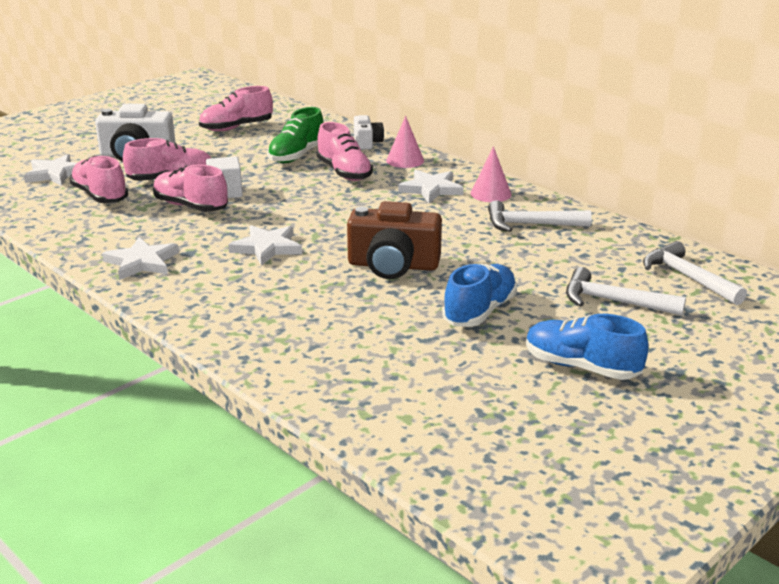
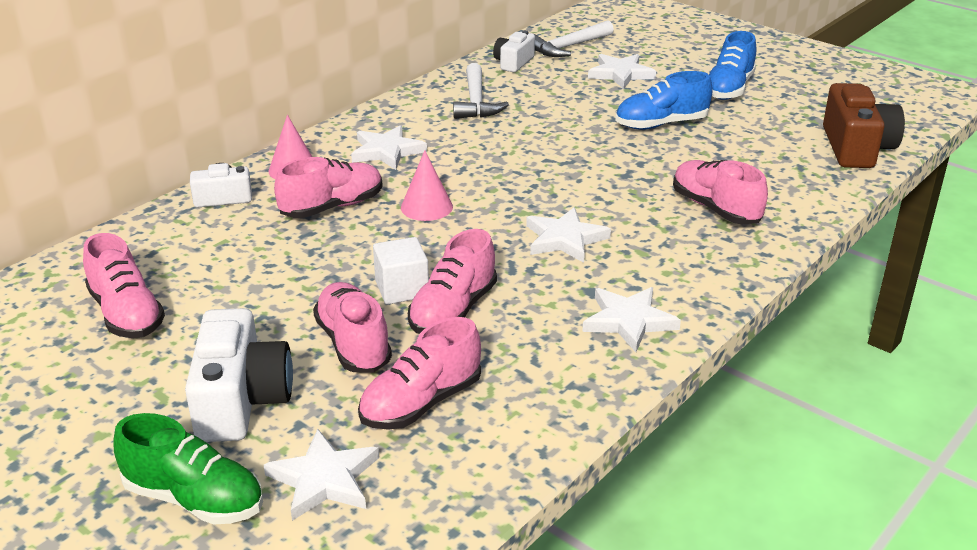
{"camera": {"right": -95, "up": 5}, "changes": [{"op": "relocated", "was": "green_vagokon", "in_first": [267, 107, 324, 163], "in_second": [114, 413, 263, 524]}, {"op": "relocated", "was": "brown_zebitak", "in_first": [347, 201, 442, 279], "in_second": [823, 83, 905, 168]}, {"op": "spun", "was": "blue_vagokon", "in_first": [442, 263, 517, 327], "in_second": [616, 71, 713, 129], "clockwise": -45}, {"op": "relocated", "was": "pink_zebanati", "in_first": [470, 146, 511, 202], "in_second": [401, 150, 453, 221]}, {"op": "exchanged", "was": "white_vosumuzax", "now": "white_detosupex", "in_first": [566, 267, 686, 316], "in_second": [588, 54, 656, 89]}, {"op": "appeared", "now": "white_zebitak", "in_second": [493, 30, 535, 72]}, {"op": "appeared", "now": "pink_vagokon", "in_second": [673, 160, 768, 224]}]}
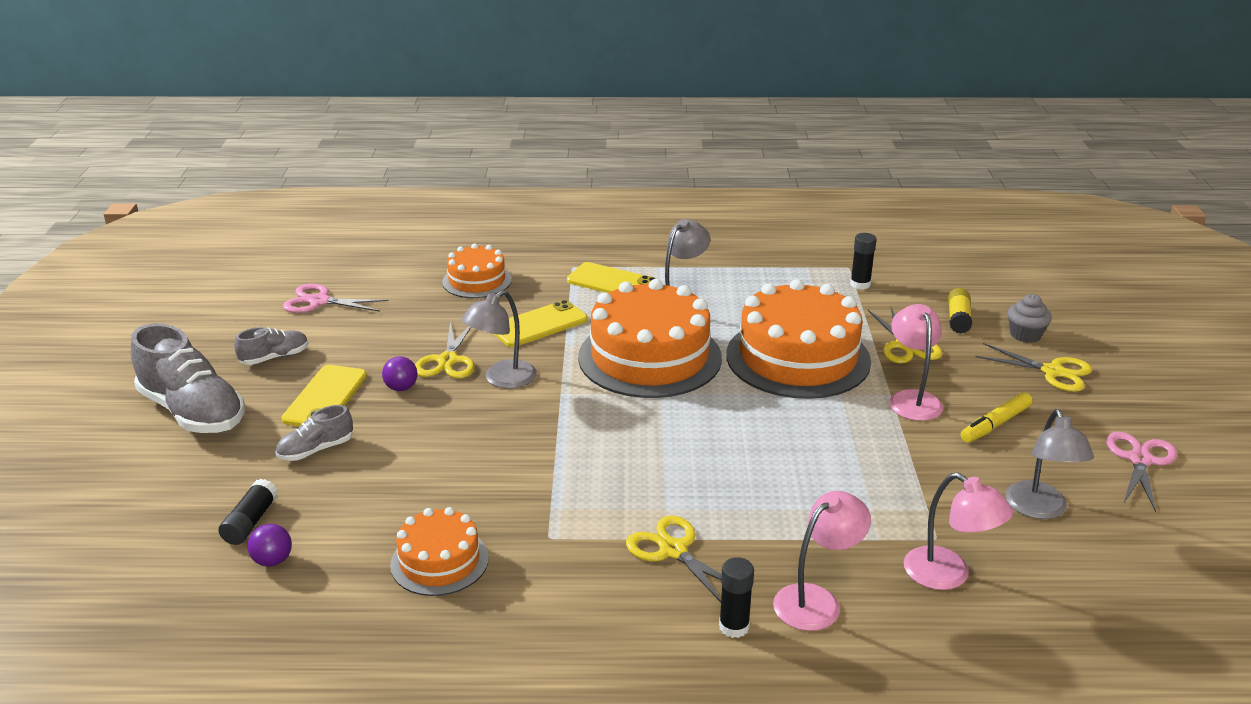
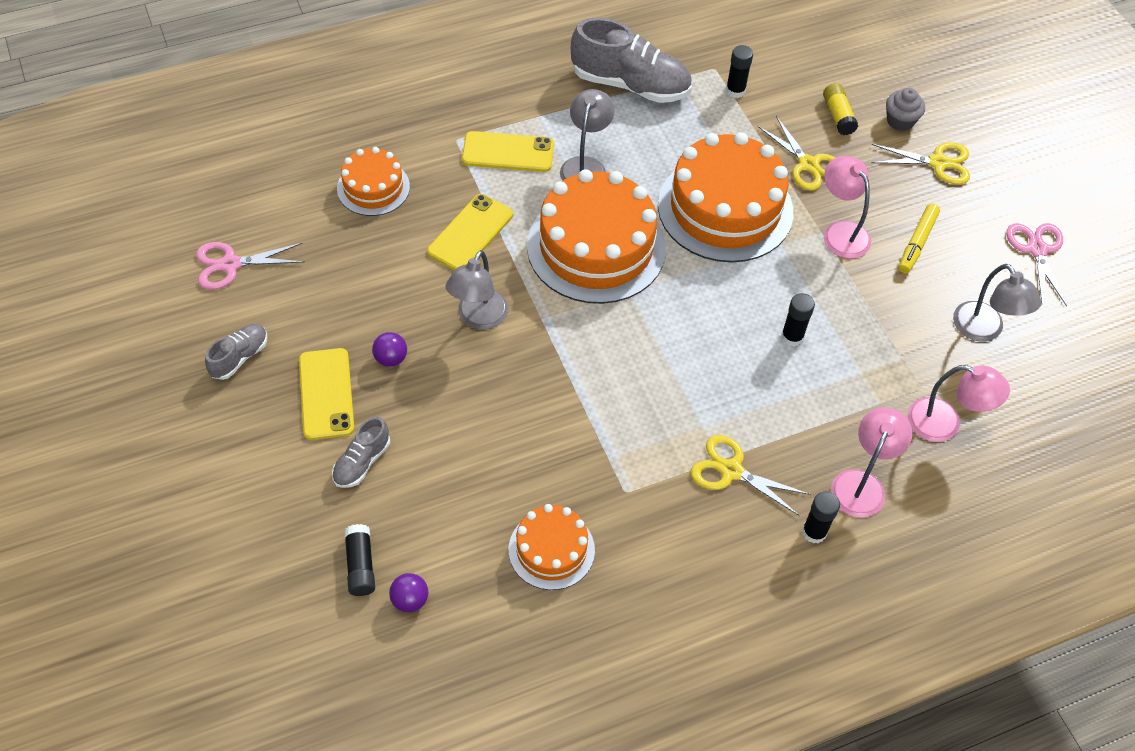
{"camera": {"right": -25, "up": 25}, "changes": [{"op": "relocated", "was": "grey_vagokon", "in_first": [131, 323, 245, 433], "in_second": [571, 18, 692, 103]}, {"op": "missing", "was": "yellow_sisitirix", "in_first": [415, 321, 475, 378]}, {"op": "appeared", "now": "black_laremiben", "in_second": [781, 293, 815, 346]}]}
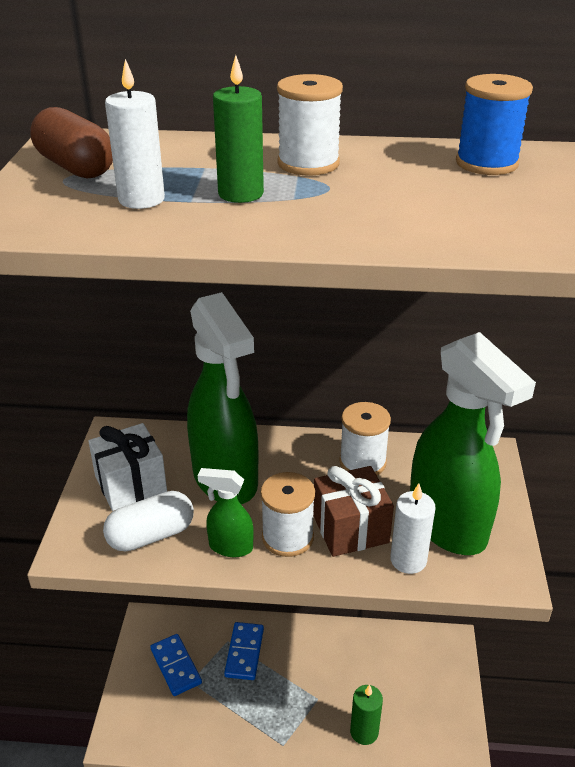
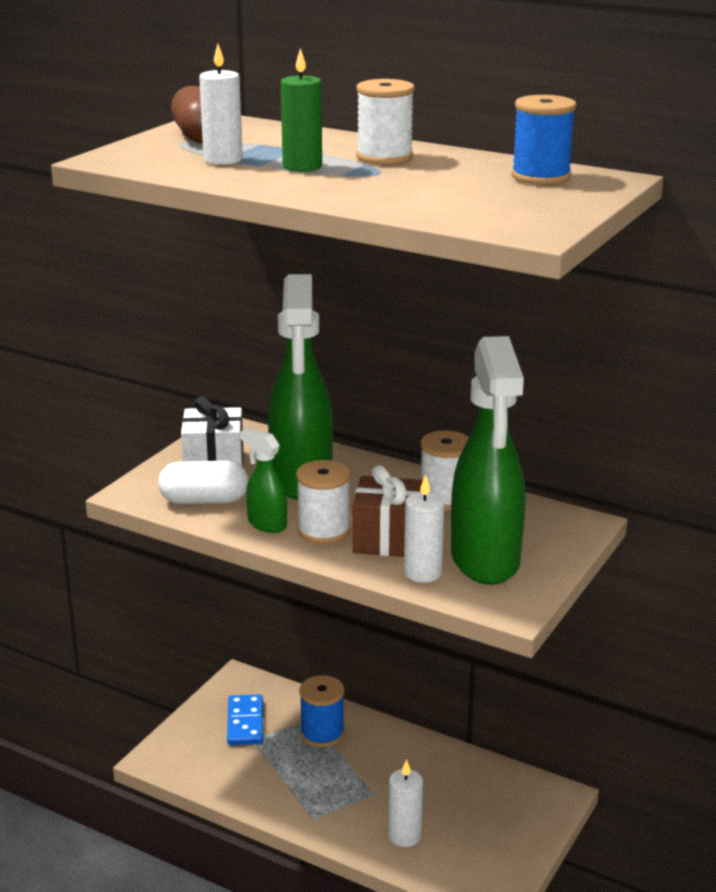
{"camera": {"right": 25, "up": -10}, "changes": [{"op": "exchanged", "was": "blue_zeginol", "now": "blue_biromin", "in_first": [224, 622, 264, 680], "in_second": [299, 675, 345, 748]}, {"op": "colour", "was": "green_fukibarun", "now": "white_fukibarun", "in_first": [350, 684, 383, 745], "in_second": [388, 759, 423, 847]}]}
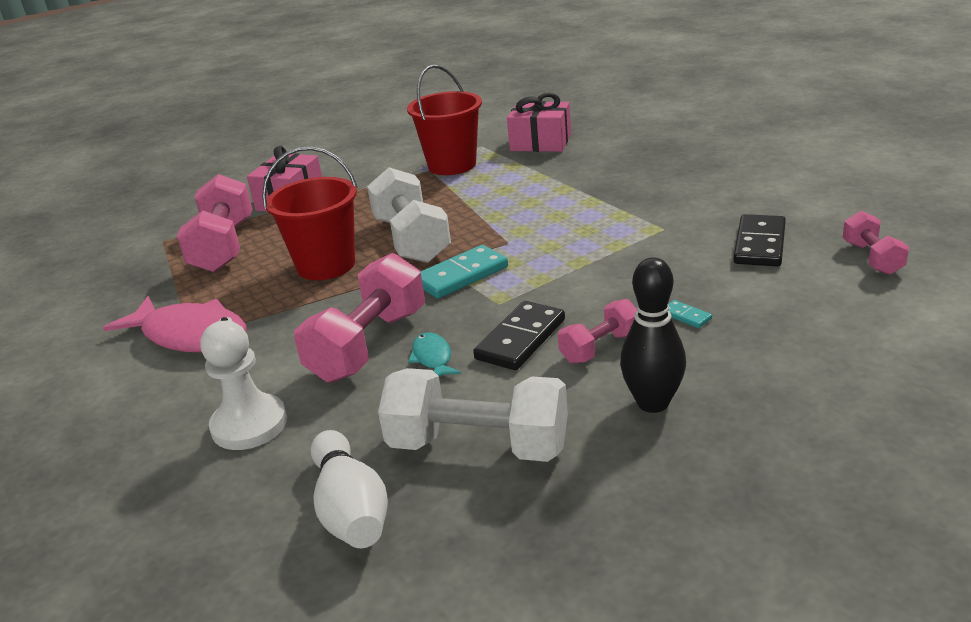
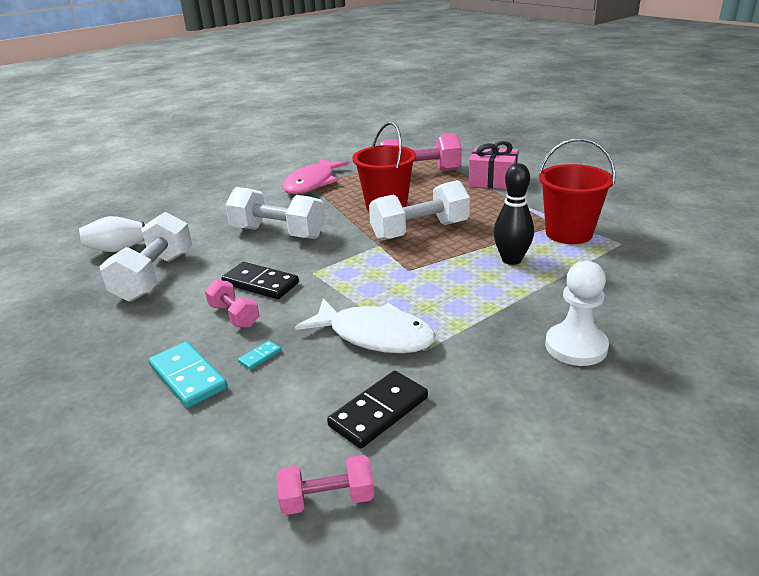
{"camera": {"right": 85, "up": 0}, "changes": [{"op": "relocated", "was": "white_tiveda", "in_first": [200, 321, 287, 450], "in_second": [545, 261, 609, 366]}, {"op": "colour", "was": "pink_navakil", "now": "white_navakil", "in_first": [294, 253, 425, 383], "in_second": [225, 187, 325, 239]}, {"op": "missing", "was": "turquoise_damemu", "in_first": [408, 332, 461, 377]}, {"op": "relocated", "was": "turquoise_zeginol", "in_first": [421, 245, 508, 299], "in_second": [149, 342, 227, 408]}, {"op": "missing", "was": "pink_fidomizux", "in_first": [507, 93, 571, 152]}, {"op": "relocated", "was": "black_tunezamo", "in_first": [620, 257, 686, 413], "in_second": [494, 163, 534, 265]}, {"op": "spun", "was": "black_zeginol", "in_first": [734, 214, 786, 267], "in_second": [327, 371, 428, 449], "clockwise": -60}, {"op": "appeared", "now": "white_damemu", "in_second": [295, 298, 436, 353]}]}
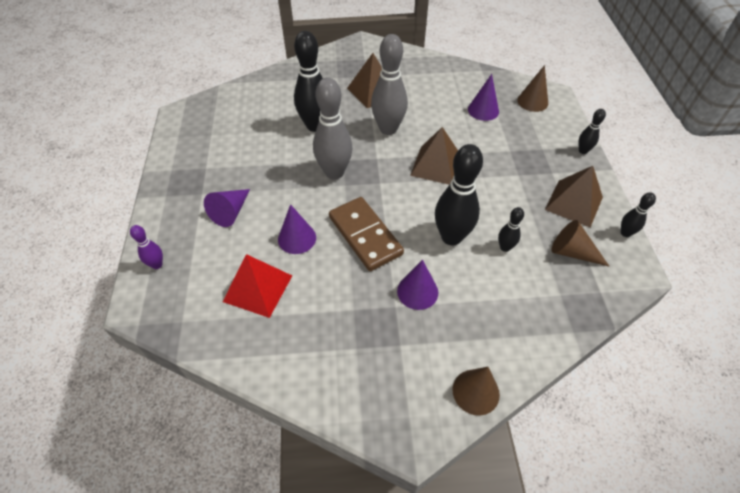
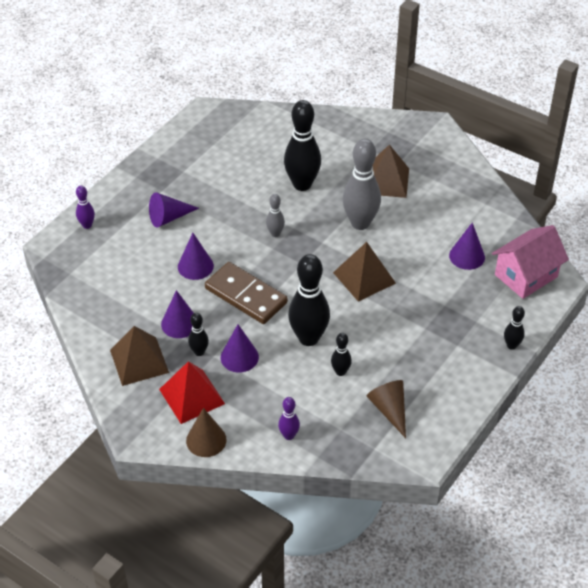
{"camera": {"right": 40, "up": -5}, "changes": [{"op": "relocated", "was": "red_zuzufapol", "in_first": [223, 254, 292, 318], "in_second": [159, 361, 225, 424]}, {"op": "size", "was": "grey_tunezamo", "in_first": [313, 77, 353, 180], "in_second": [266, 194, 285, 237], "ratio": 0.49}, {"op": "spun", "was": "brown_zeginol", "in_first": [329, 197, 404, 271], "in_second": [205, 262, 288, 324], "clockwise": -60}, {"op": "exchanged", "was": "brown_zebanati", "now": "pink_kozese", "in_first": [517, 65, 548, 112], "in_second": [492, 225, 569, 299]}, {"op": "relocated", "was": "brown_zuzufapol", "in_first": [545, 166, 603, 228], "in_second": [110, 326, 169, 386]}, {"op": "relocated", "was": "black_tunezamo", "in_first": [621, 192, 656, 237], "in_second": [188, 313, 209, 356]}, {"op": "appeared", "now": "purple_zebanati", "in_second": [161, 290, 194, 338]}, {"op": "appeared", "now": "purple_tunezamo", "in_second": [278, 397, 300, 440]}]}
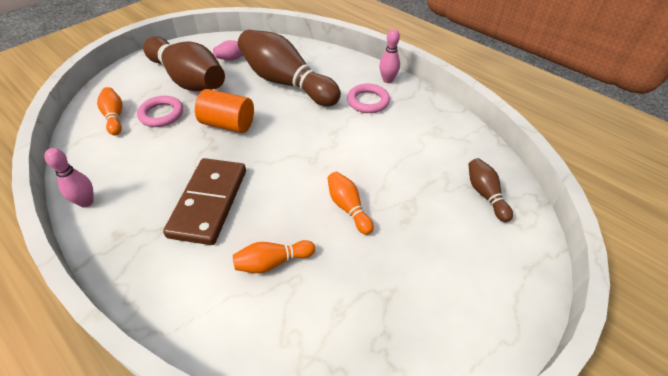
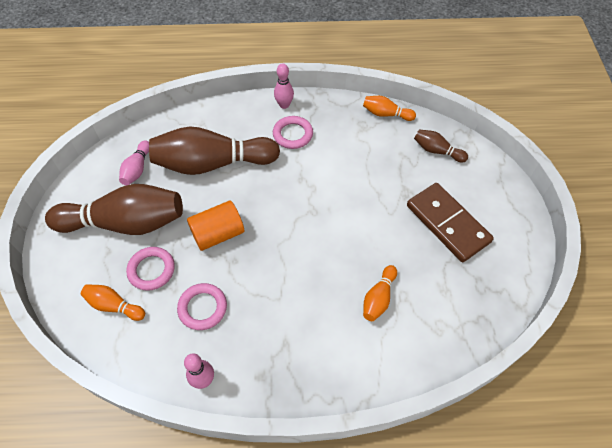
{"camera": {"right": -45, "up": 10}, "changes": [{"op": "relocated", "was": "brown_zeginol", "in_first": [163, 158, 246, 245], "in_second": [407, 183, 494, 262]}, {"op": "relocated", "was": "orange_tunezamo", "in_first": [327, 172, 374, 235], "in_second": [363, 96, 416, 121]}, {"op": "appeared", "now": "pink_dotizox", "in_second": [177, 283, 227, 330]}]}
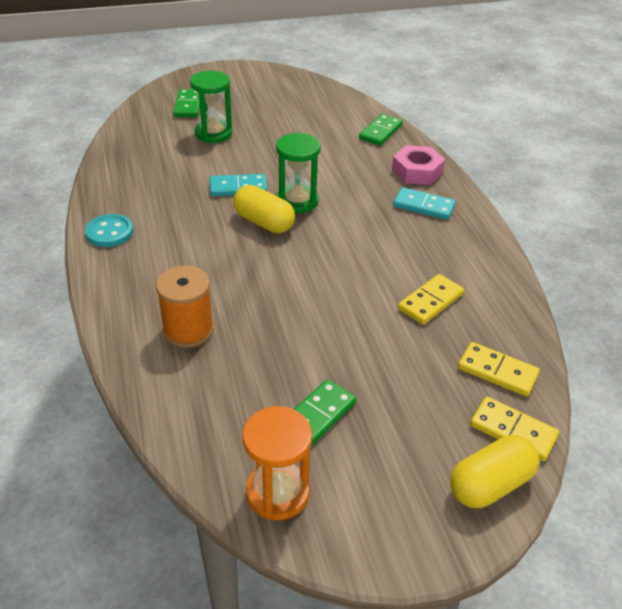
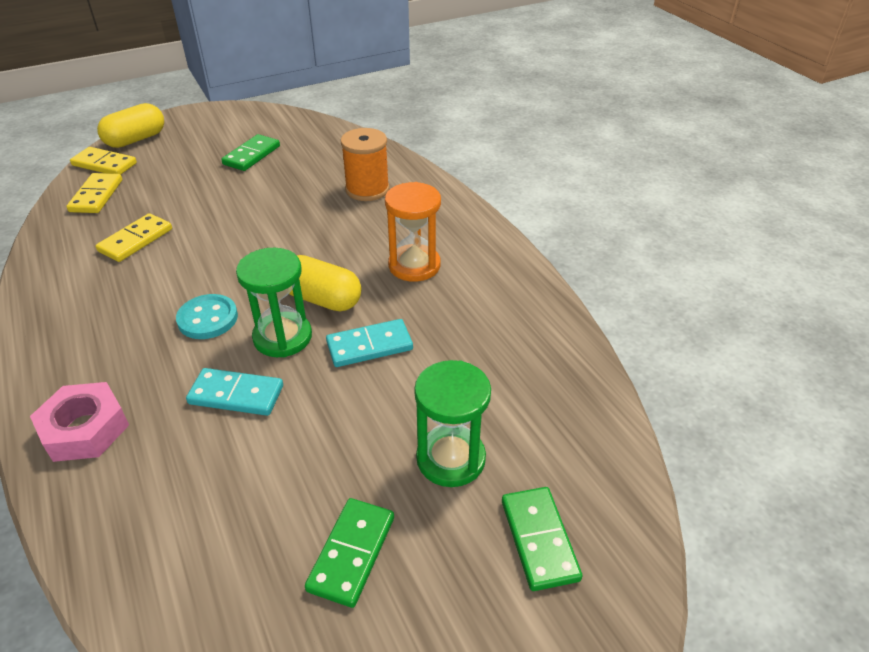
{"camera": {"right": 170, "up": 0}, "changes": [{"op": "relocated", "was": "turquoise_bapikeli", "in_first": [85, 214, 134, 247], "in_second": [176, 294, 238, 339]}, {"op": "relocated", "was": "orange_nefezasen", "in_first": [243, 406, 312, 520], "in_second": [385, 182, 441, 282]}, {"op": "relocated", "was": "green_zeginol", "in_first": [359, 114, 403, 146], "in_second": [305, 498, 394, 608]}, {"op": "relocated", "was": "turquoise_zeginol", "in_first": [393, 187, 456, 220], "in_second": [186, 368, 283, 416]}, {"op": "spun", "was": "yellow_zeginol", "in_first": [458, 342, 540, 397], "in_second": [66, 173, 122, 213], "clockwise": 75}]}
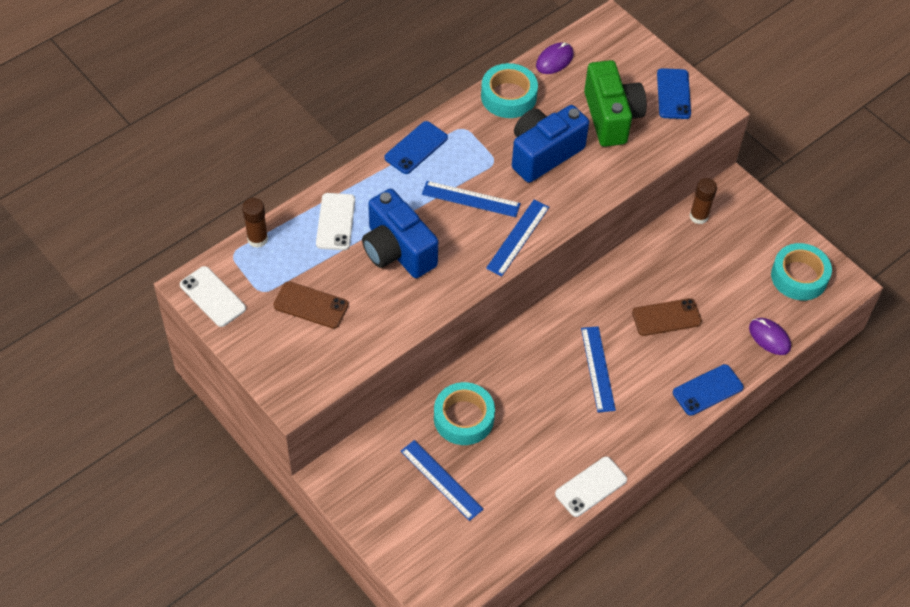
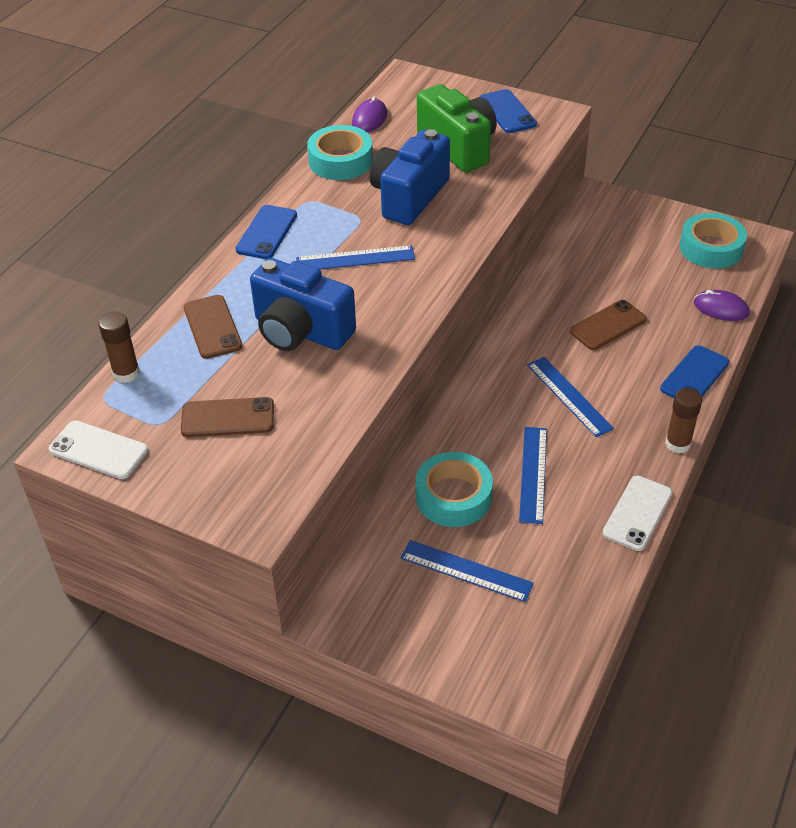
{"camera": {"right": -20, "up": -10}, "changes": [{"op": "colour", "was": "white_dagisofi", "now": "brown_dagisofi", "in_first": [316, 193, 355, 250], "in_second": [184, 295, 242, 359]}, {"op": "relocated", "was": "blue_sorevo", "in_first": [486, 200, 549, 276], "in_second": [519, 427, 547, 524]}, {"op": "relocated", "was": "brown_laremiben", "in_first": [689, 178, 717, 224], "in_second": [665, 388, 702, 454]}]}
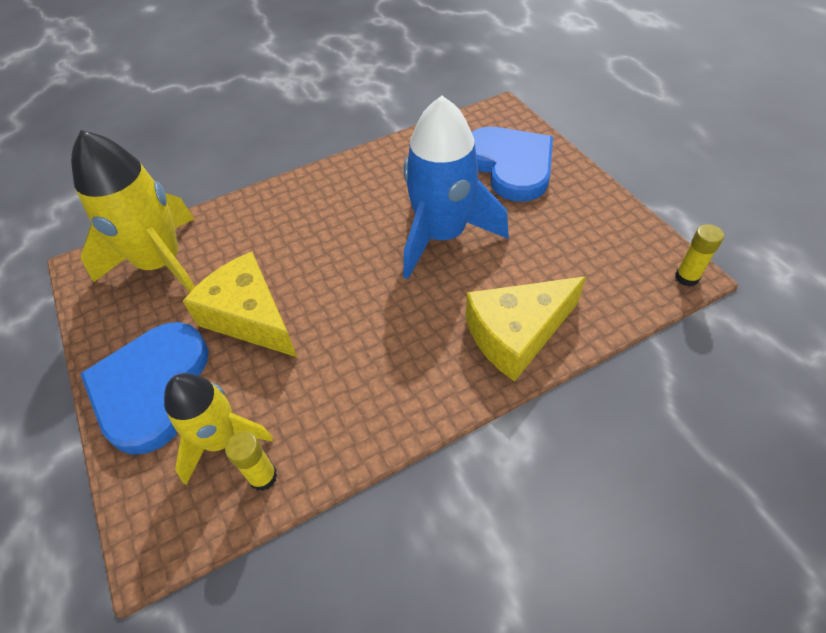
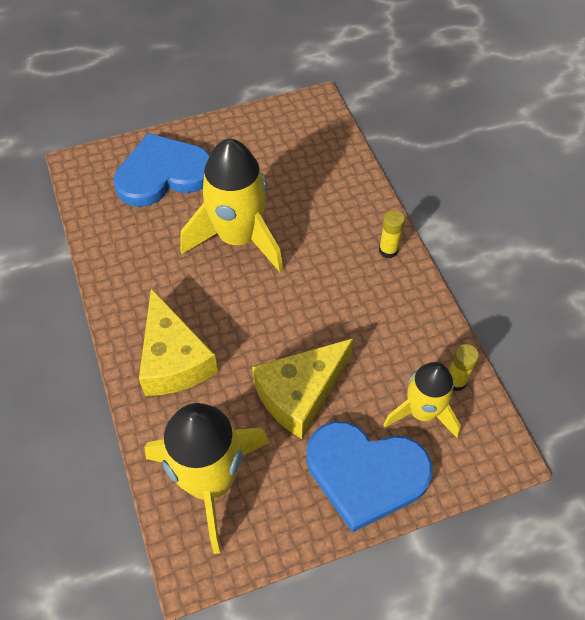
{"camera": {"right": -85, "up": 5}, "changes": [{"op": "colour", "was": "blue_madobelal", "now": "yellow_madobelal", "in_first": [403, 96, 509, 279], "in_second": [180, 139, 283, 272]}, {"op": "relocated", "was": "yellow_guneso", "in_first": [466, 276, 586, 382], "in_second": [139, 288, 218, 396]}, {"op": "relocated", "was": "yellow_laremiben", "in_first": [675, 224, 724, 287], "in_second": [379, 210, 405, 258]}]}
